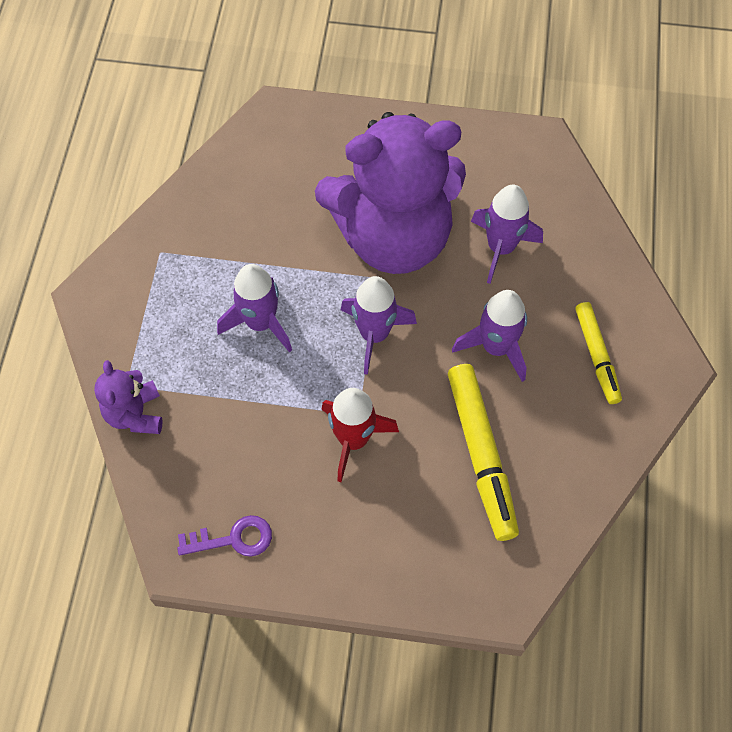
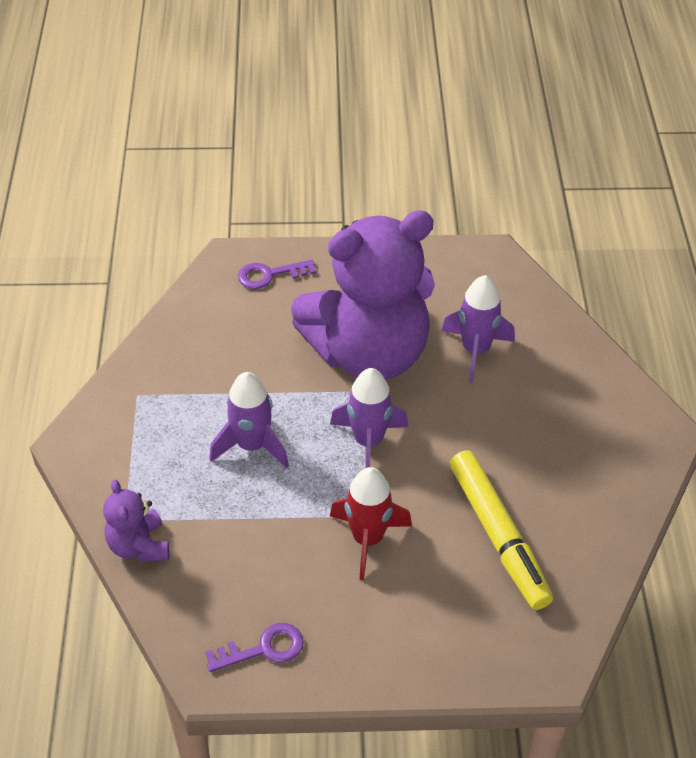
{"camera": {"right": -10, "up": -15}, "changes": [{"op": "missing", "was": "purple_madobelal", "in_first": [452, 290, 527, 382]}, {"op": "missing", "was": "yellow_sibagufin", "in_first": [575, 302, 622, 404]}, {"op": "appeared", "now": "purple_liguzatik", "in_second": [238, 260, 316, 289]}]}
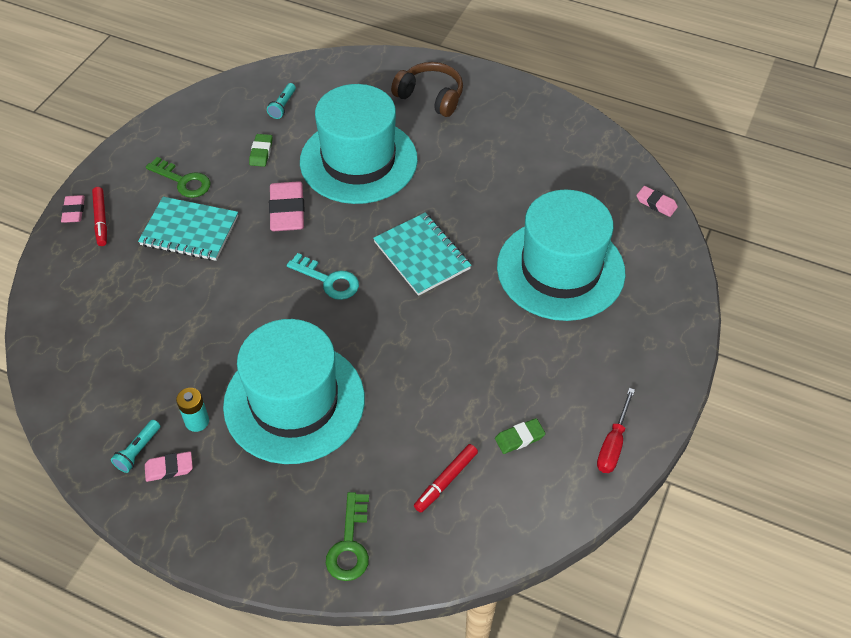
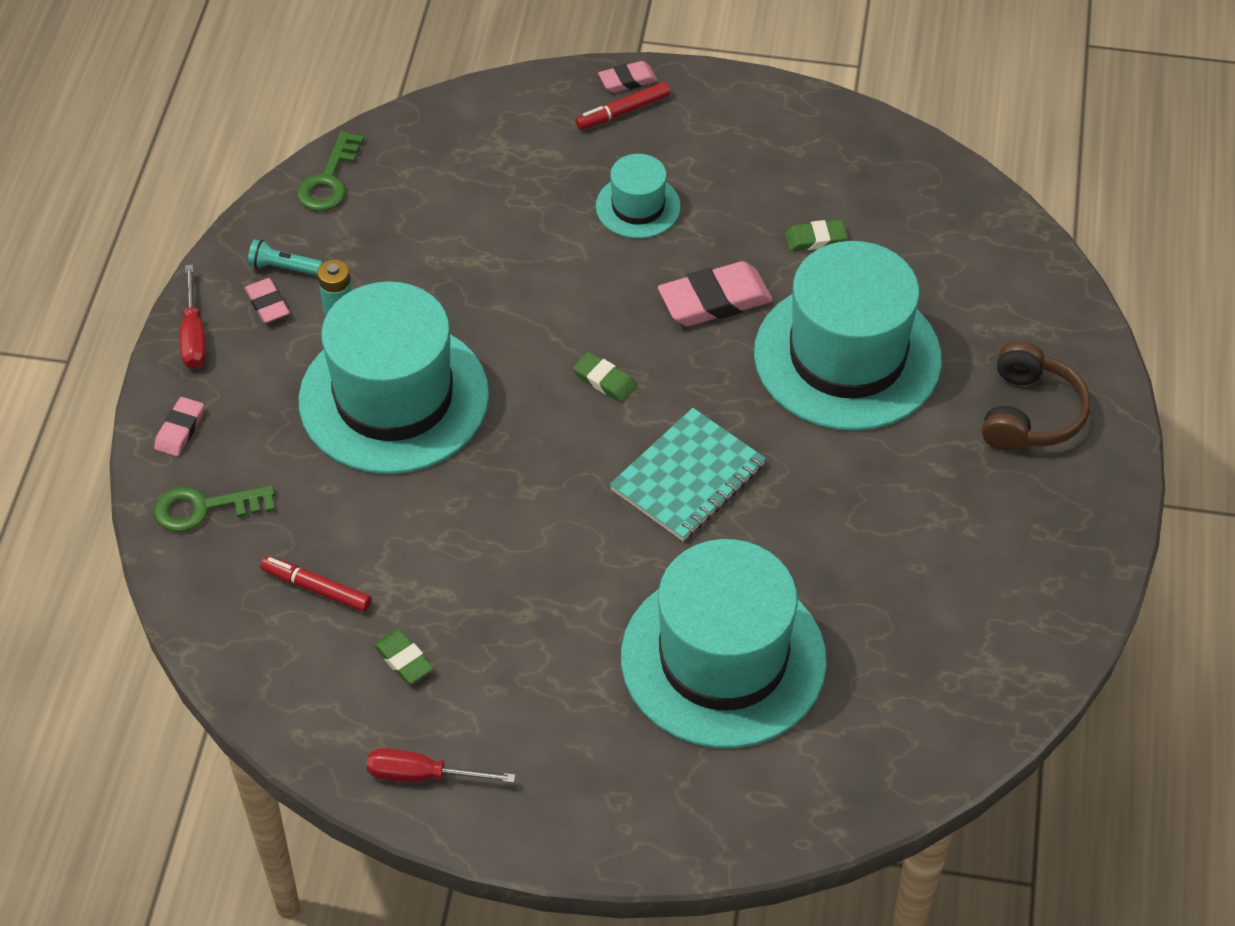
{"camera": {"right": 75, "up": 0}, "changes": [{"op": "exchanged", "was": "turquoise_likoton", "now": "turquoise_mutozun", "in_first": [138, 197, 238, 261], "in_second": [596, 154, 681, 239]}, {"op": "relocated", "was": "green_liguzatik", "in_first": [146, 157, 211, 198], "in_second": [297, 131, 364, 211]}, {"op": "missing", "was": "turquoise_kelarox", "in_first": [267, 83, 296, 119]}, {"op": "exchanged", "was": "turquoise_liguzatik", "now": "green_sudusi", "in_first": [287, 253, 359, 300], "in_second": [573, 352, 636, 402]}, {"op": "relocated", "was": "pink_sudusi", "in_first": [636, 186, 678, 217], "in_second": [154, 397, 204, 457]}, {"op": "appeared", "now": "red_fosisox", "in_second": [180, 264, 206, 369]}]}
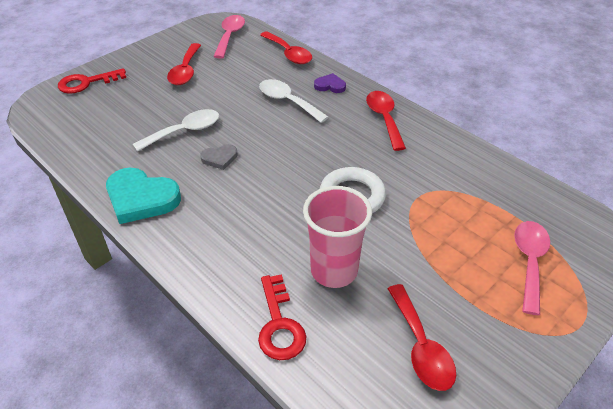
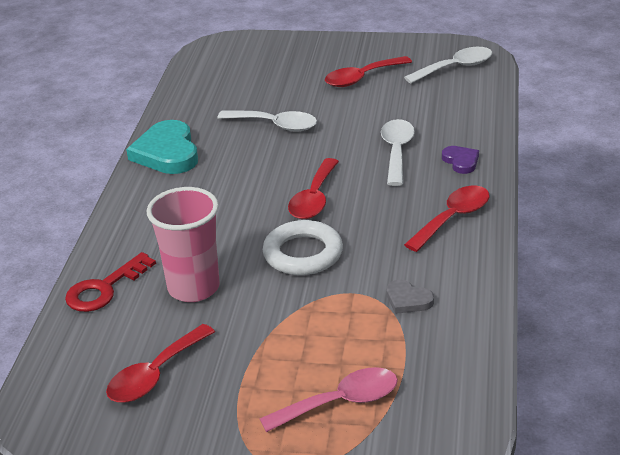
{"camera": {"right": 55, "up": -10}, "changes": [{"op": "missing", "was": "red_liguzatik", "in_first": [58, 68, 126, 94]}, {"op": "relocated", "was": "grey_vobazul", "in_first": [200, 144, 238, 170], "in_second": [387, 280, 434, 314]}, {"op": "colour", "was": "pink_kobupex", "now": "white_kobupex", "in_first": [213, 15, 245, 59], "in_second": [404, 47, 492, 84]}, {"op": "relocated", "was": "red_kobupex", "in_first": [260, 31, 312, 64], "in_second": [288, 158, 339, 219]}]}
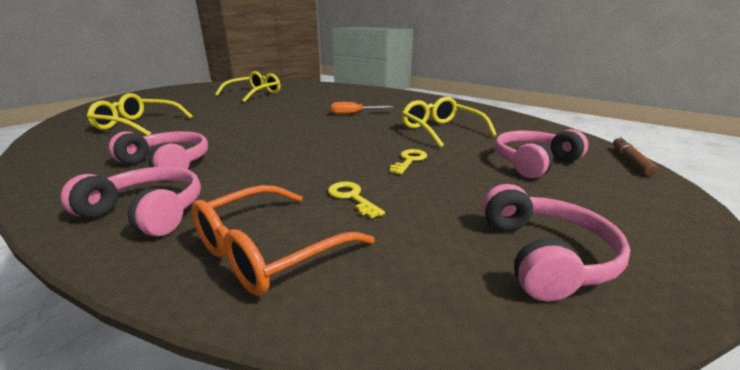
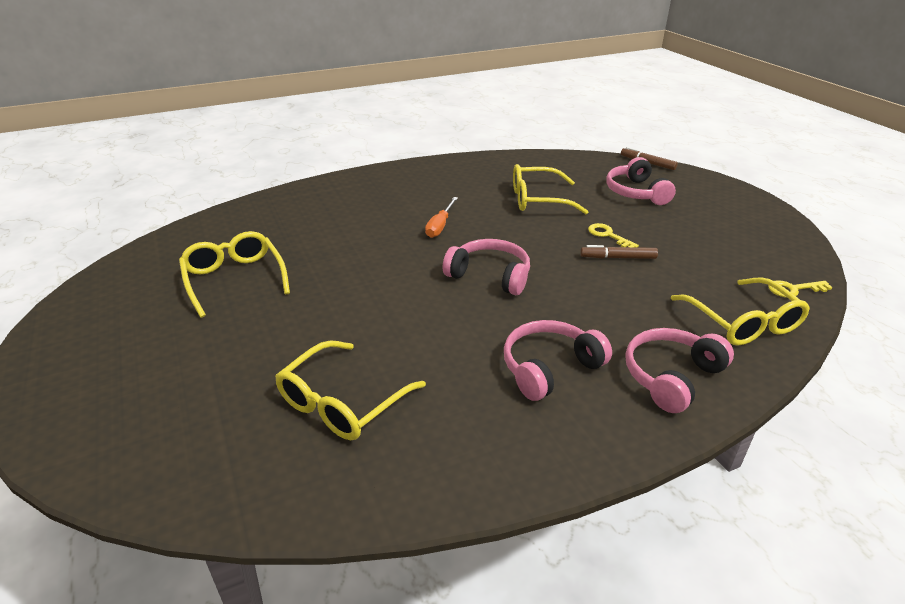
{"camera": {"right": -65, "up": 10}, "changes": [{"op": "colour", "was": "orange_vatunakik", "now": "yellow_vatunakik", "in_first": [191, 185, 374, 296], "in_second": [671, 277, 810, 346]}, {"op": "relocated", "was": "yellow_liguzatik", "in_first": [328, 182, 385, 218], "in_second": [768, 280, 833, 298]}, {"op": "relocated", "was": "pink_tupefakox", "in_first": [482, 184, 631, 301], "in_second": [443, 239, 530, 295]}, {"op": "appeared", "now": "brown_sibagufin", "in_second": [580, 245, 658, 259]}]}
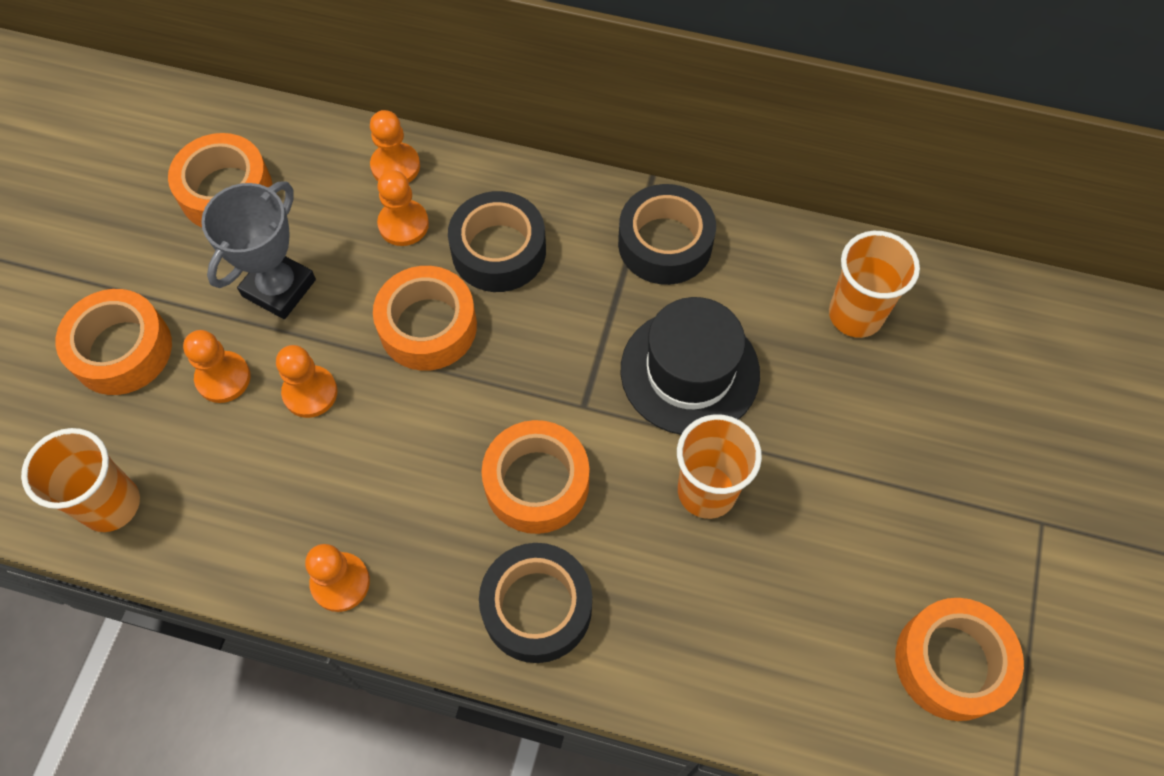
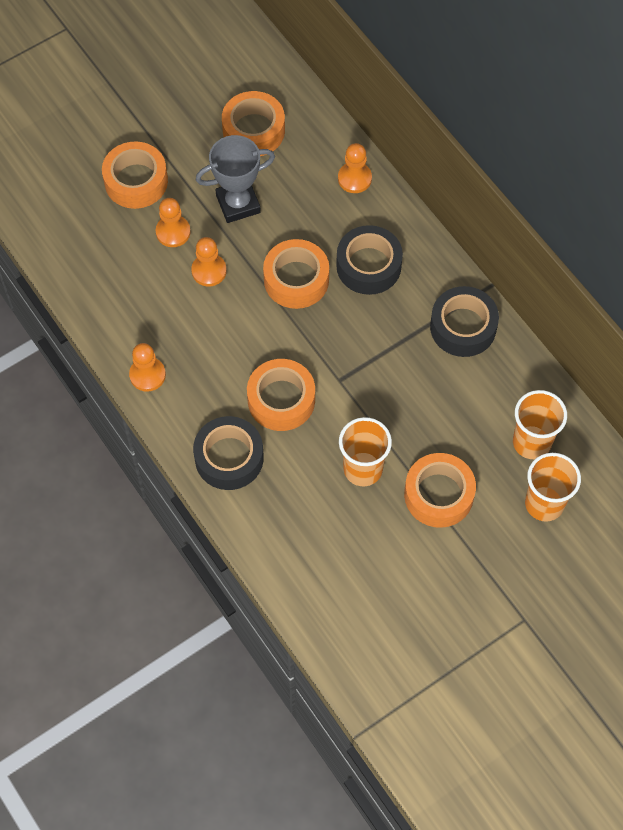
{"camera": {"right": 40, "up": 0}, "changes": [{"op": "relocated", "was": "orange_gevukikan", "in_first": [21, 428, 140, 532], "in_second": [525, 453, 581, 522]}, {"op": "missing", "was": "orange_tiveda", "in_first": [377, 170, 429, 246]}, {"op": "missing", "was": "black_mutozun", "in_first": [620, 297, 760, 435]}, {"op": "relocated", "was": "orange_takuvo", "in_first": [895, 598, 1024, 721], "in_second": [404, 453, 476, 528]}]}
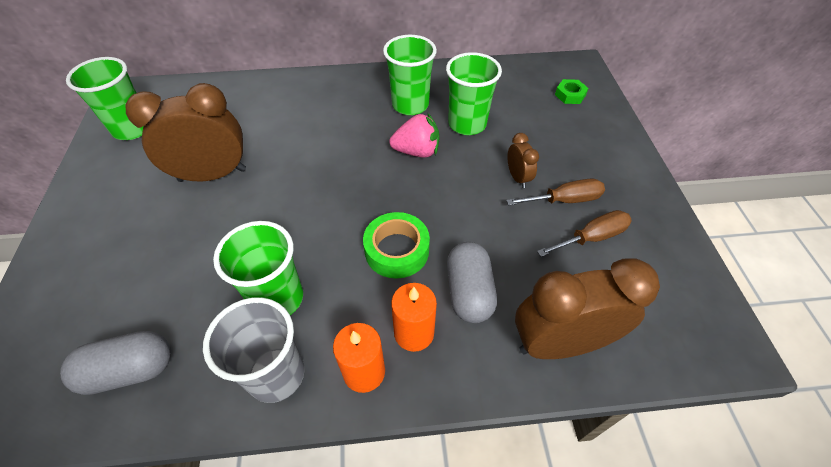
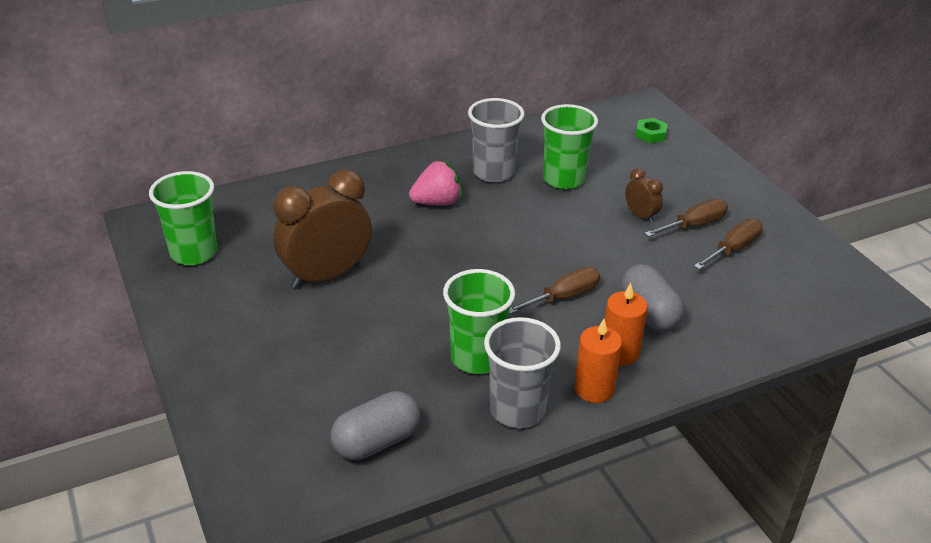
{"camera": {"right": -20, "up": -15}, "changes": [{"op": "exchanged", "was": "green_takuvo", "now": "brown_fosisox", "in_first": [363, 212, 430, 279], "in_second": [509, 267, 600, 314]}, {"op": "colour", "was": "green_gevukikan", "now": "grey_gevukikan", "in_first": [383, 35, 437, 115], "in_second": [468, 98, 525, 183]}, {"op": "relocated", "was": "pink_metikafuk", "in_first": [389, 114, 440, 157], "in_second": [409, 160, 462, 205]}, {"op": "missing", "was": "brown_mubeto", "in_first": [515, 259, 660, 359]}]}
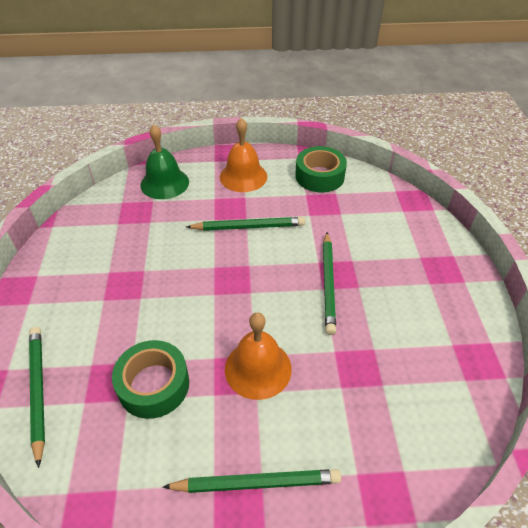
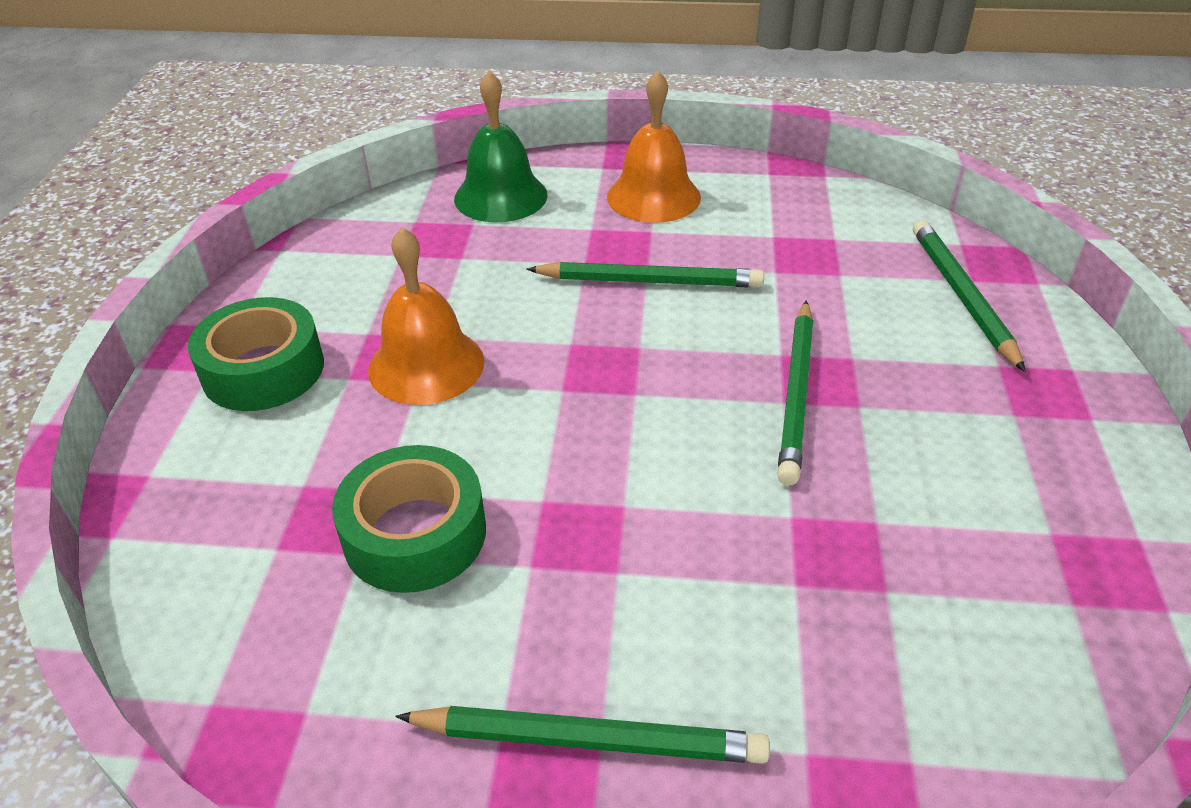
{"camera": {"right": 10, "up": -5}, "changes": [{"op": "relocated", "was": "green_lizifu", "in_first": [29, 327, 45, 468], "in_second": [913, 220, 1026, 372]}, {"op": "relocated", "was": "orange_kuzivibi", "in_first": [225, 312, 292, 400], "in_second": [368, 227, 484, 405]}, {"op": "relocated", "was": "green_takuvo", "in_first": [295, 146, 347, 193], "in_second": [188, 297, 324, 411]}]}
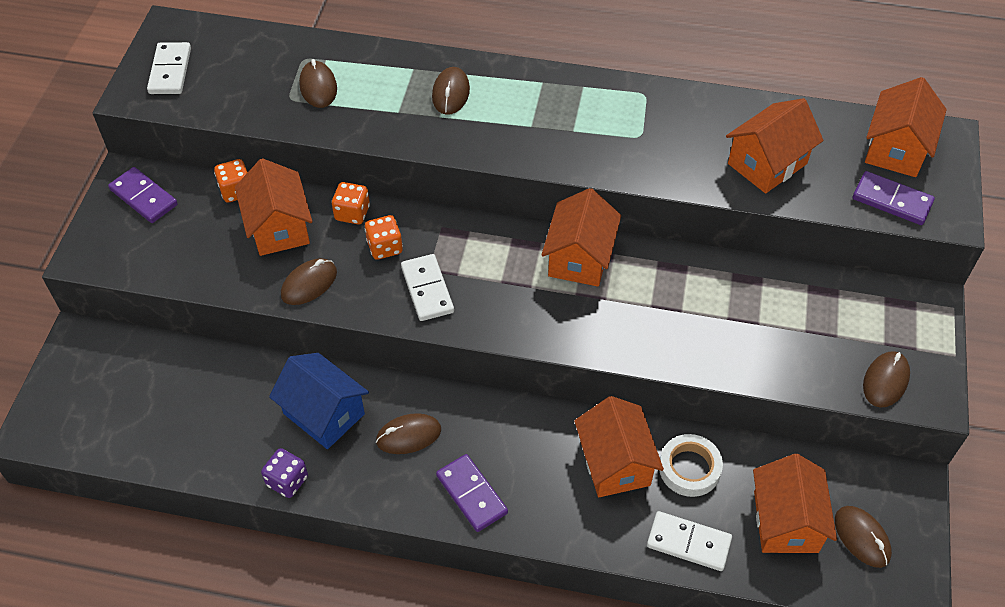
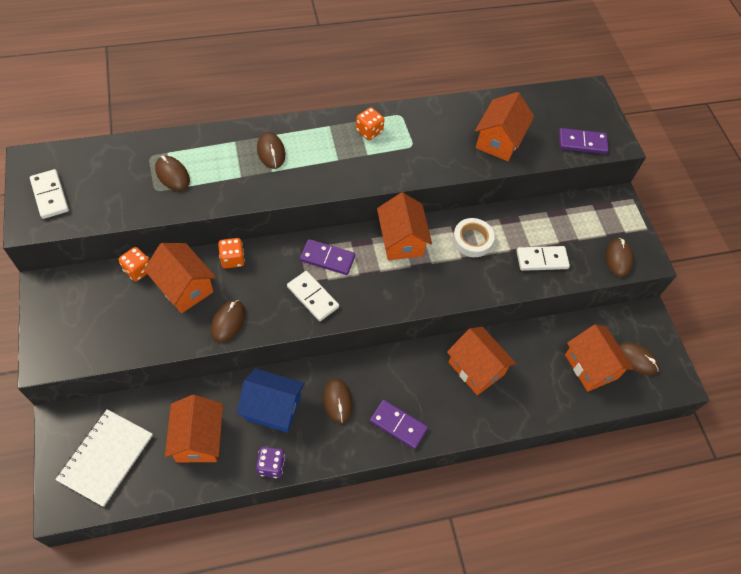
{"camera": {"right": -30, "up": 5}, "changes": [{"op": "relocated", "was": "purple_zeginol", "in_first": [108, 167, 178, 223], "in_second": [300, 239, 355, 275]}, {"op": "relocated", "was": "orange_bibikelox", "in_first": [365, 215, 403, 260], "in_second": [356, 107, 384, 140]}, {"op": "spun", "was": "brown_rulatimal", "in_first": [376, 413, 441, 454], "in_second": [323, 378, 353, 424], "clockwise": -60}, {"op": "relocated", "was": "white_zeginol", "in_first": [647, 511, 732, 571], "in_second": [516, 246, 570, 271]}, {"op": "relocated", "was": "white_takuvo", "in_first": [659, 434, 723, 497], "in_second": [453, 218, 495, 257]}, {"op": "relocated", "was": "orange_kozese", "in_first": [865, 77, 947, 177], "in_second": [165, 395, 223, 462]}, {"op": "appeared", "now": "white_likoton", "in_second": [55, 409, 153, 507]}]}
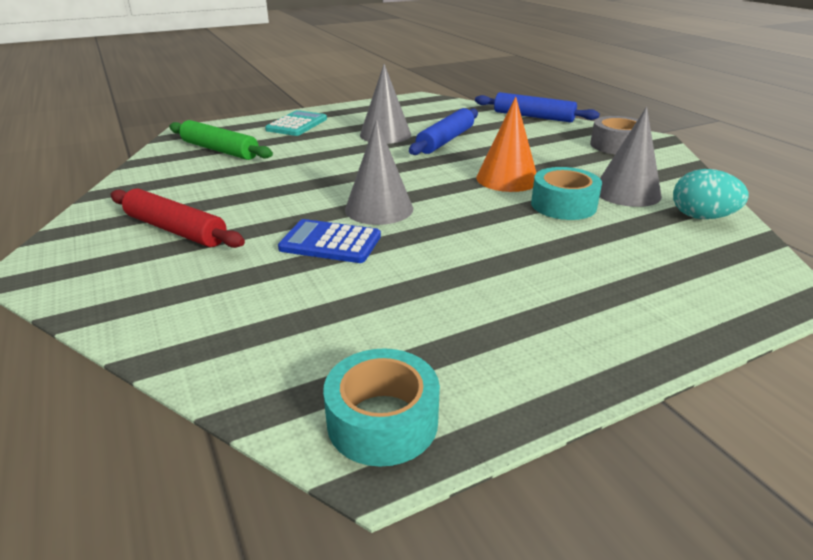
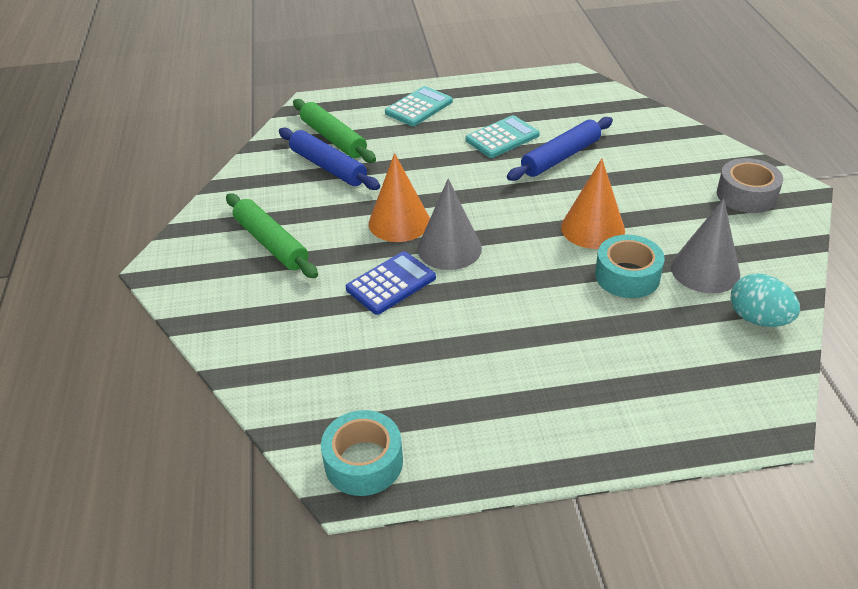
{"camera": {"right": 20, "up": 10}, "changes": [{"op": "colour", "was": "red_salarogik", "now": "green_salarogik", "in_first": [110, 189, 245, 248], "in_second": [226, 193, 318, 278]}, {"op": "spun", "was": "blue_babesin", "in_first": [278, 219, 381, 263], "in_second": [346, 251, 436, 315], "clockwise": 105}, {"op": "exchanged", "was": "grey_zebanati", "now": "turquoise_babesin", "in_first": [360, 64, 411, 144], "in_second": [466, 115, 540, 158]}, {"op": "relocated", "was": "blue_salarogik", "in_first": [475, 92, 600, 123], "in_second": [279, 127, 380, 190]}, {"op": "appeared", "now": "orange_zebanati", "in_second": [369, 153, 430, 242]}]}
